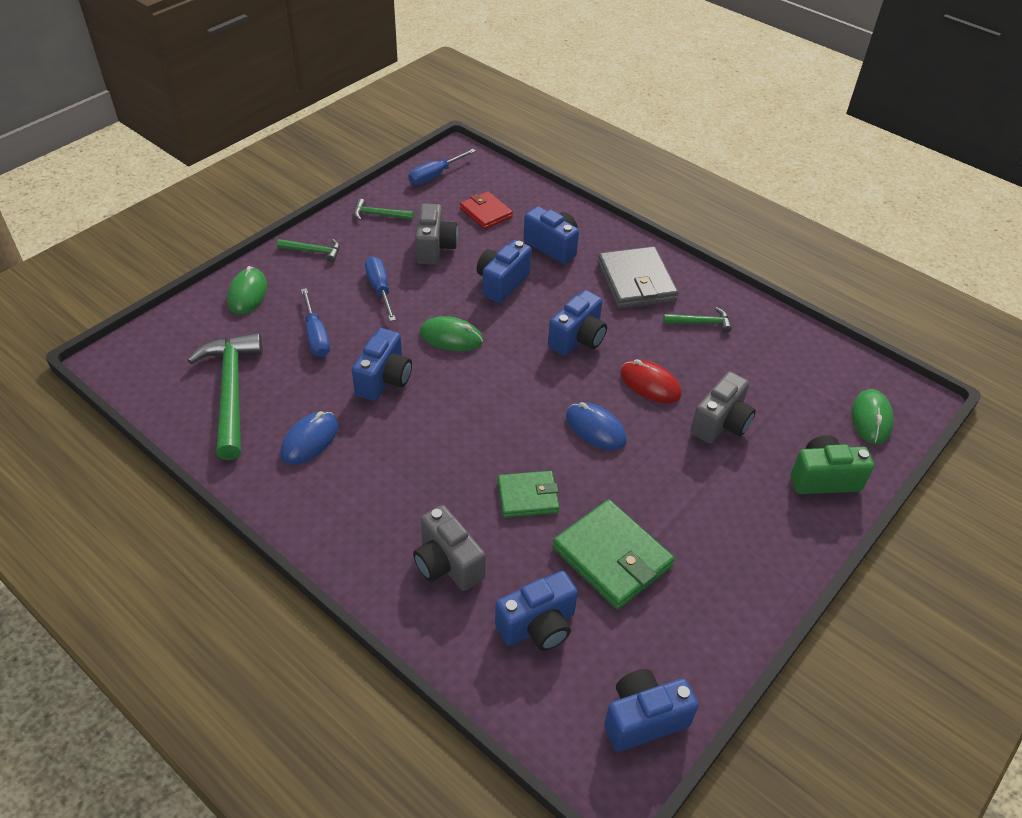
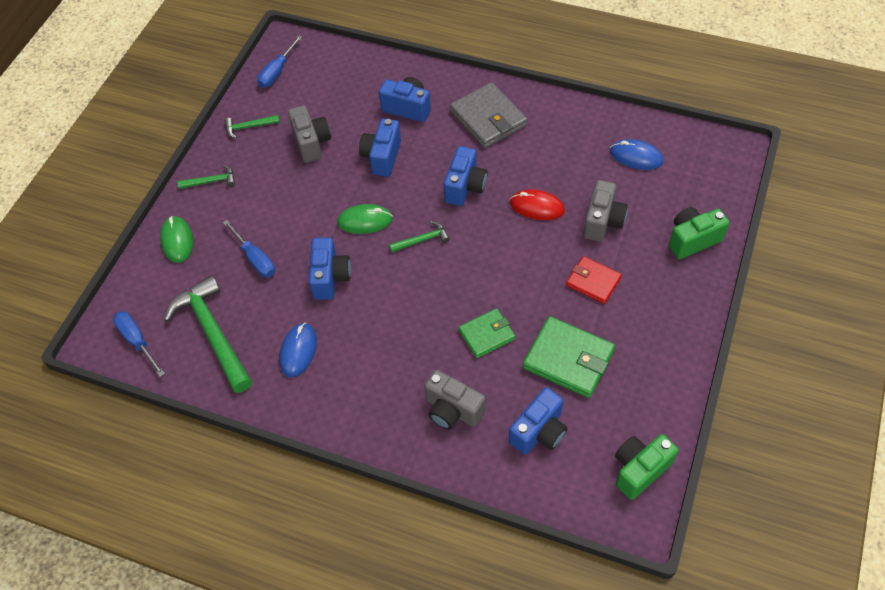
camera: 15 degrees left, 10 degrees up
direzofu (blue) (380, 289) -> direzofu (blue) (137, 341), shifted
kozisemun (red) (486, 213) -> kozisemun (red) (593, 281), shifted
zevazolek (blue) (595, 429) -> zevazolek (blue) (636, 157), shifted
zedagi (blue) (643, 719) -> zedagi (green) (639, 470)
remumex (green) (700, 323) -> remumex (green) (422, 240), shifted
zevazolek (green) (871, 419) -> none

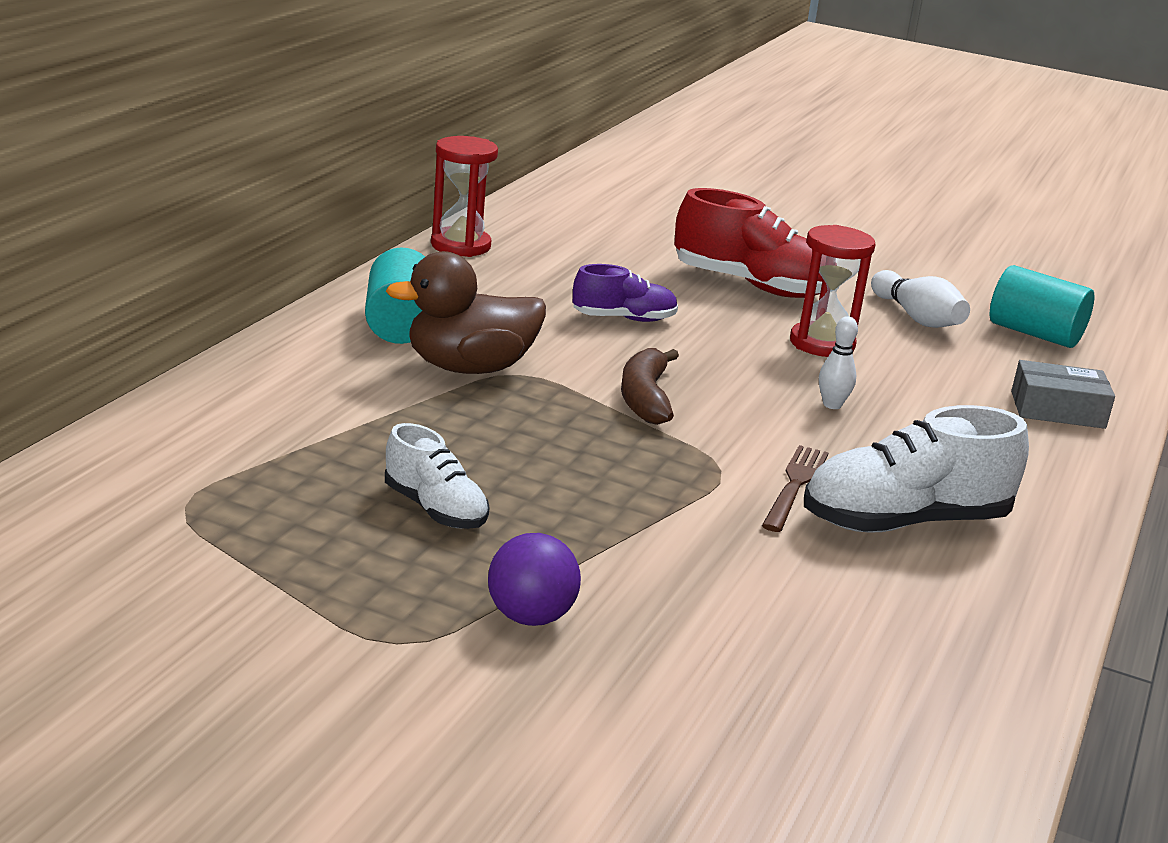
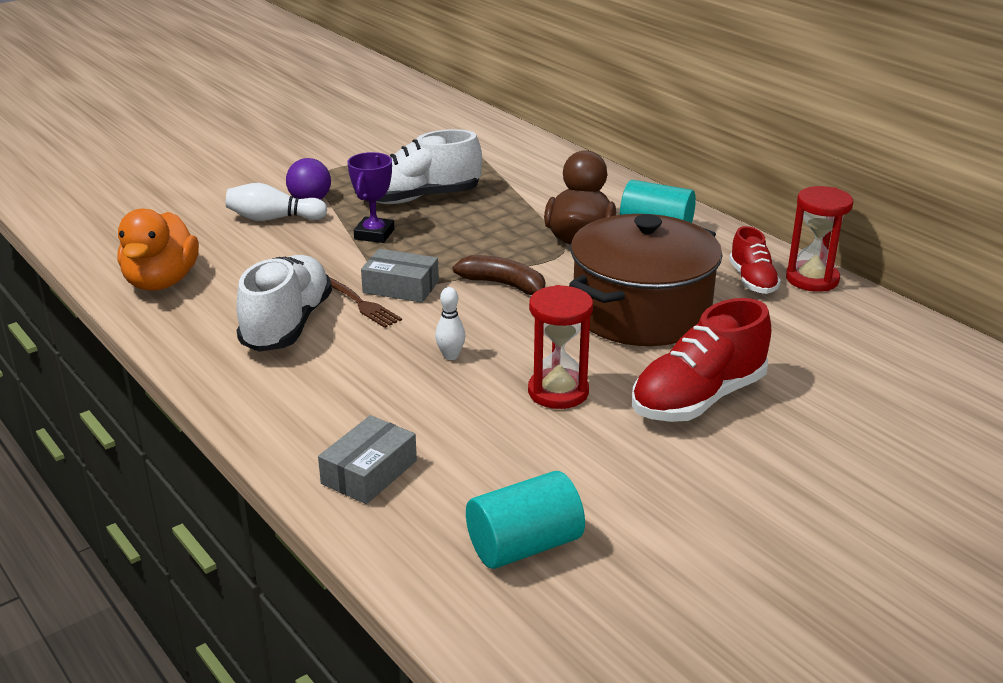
camera: 120 degrees right, 5 degrees up
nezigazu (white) (435, 509) -> nezigazu (white) (418, 198), x1.71
nezigazu (purple) (624, 319) -> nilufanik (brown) (641, 312)
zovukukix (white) (917, 318) -> zovukukix (white) (273, 219), shifted
none -> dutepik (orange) (161, 282)
none -> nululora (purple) (374, 234)
none -> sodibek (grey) (401, 287)
none -> nezigazu (red) (752, 281)

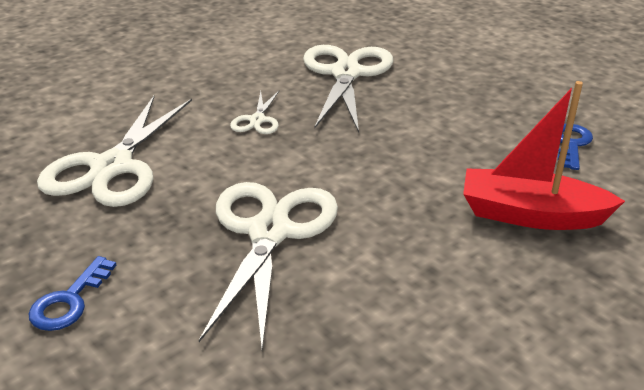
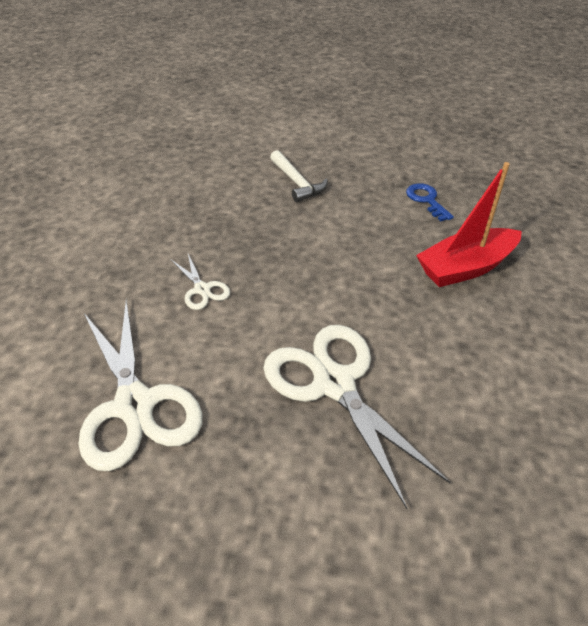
camera: 40 degrees left, 10 degrees up
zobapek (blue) (69, 301) -> none
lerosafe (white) (346, 74) -> none
none -> remumex (white) (297, 182)

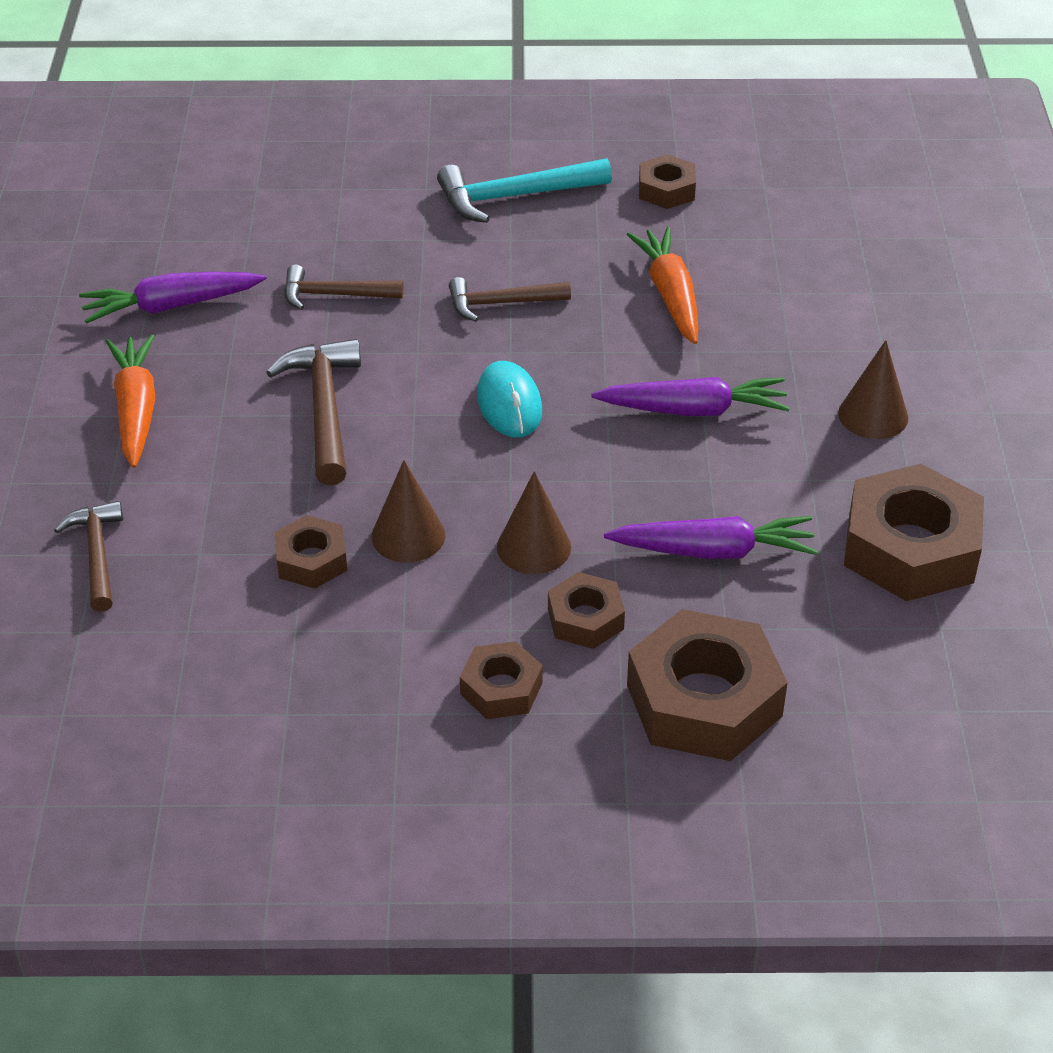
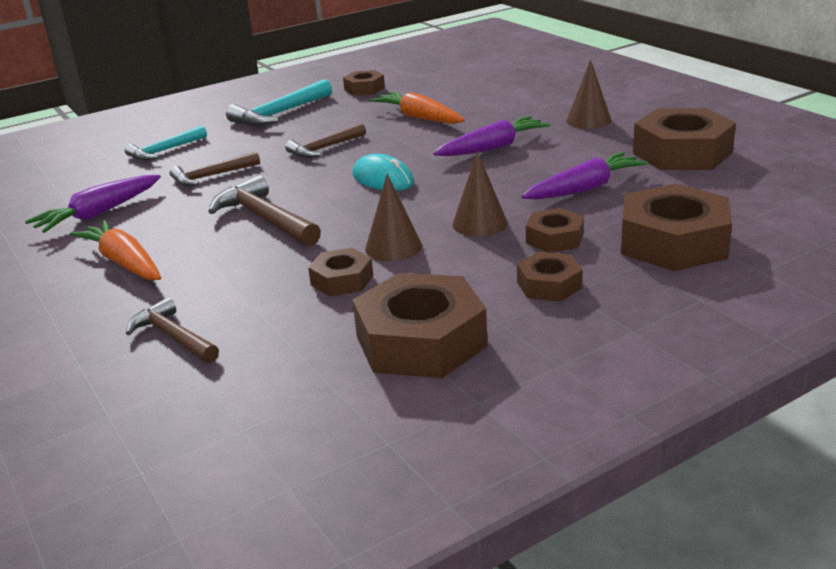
camera: 30 degrees left, 15 degrees down
none -> remumex (turquoise) (164, 151)
none -> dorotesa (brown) (420, 341)

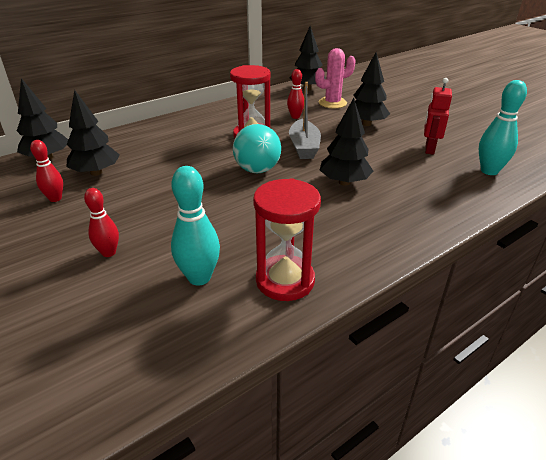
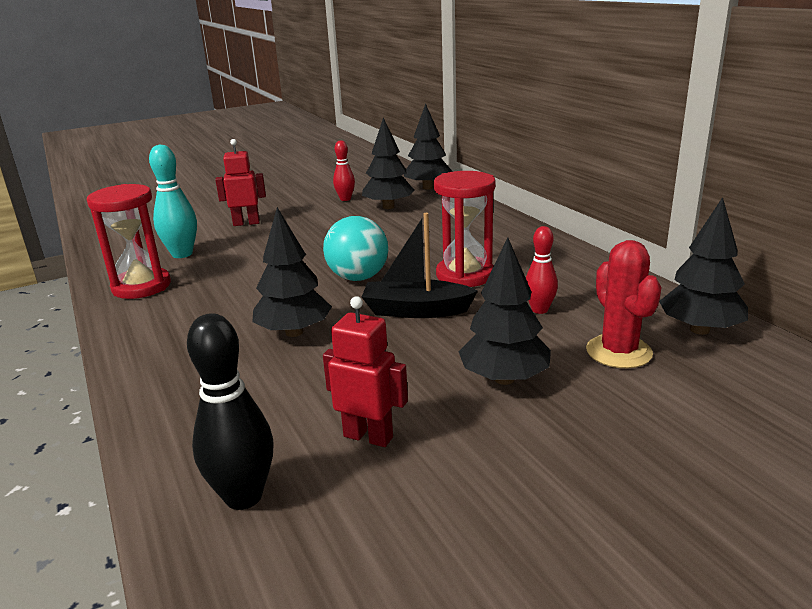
camera: 100 degrees right, 10 degrees down
zovukukix (red) (109, 252) -> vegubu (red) (246, 223)
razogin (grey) (304, 147) -> razogin (black) (416, 310)
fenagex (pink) (332, 103) -> fenagex (red) (618, 352)
zovukukix (turquoise) (489, 171) -> zovukukix (black) (243, 496)

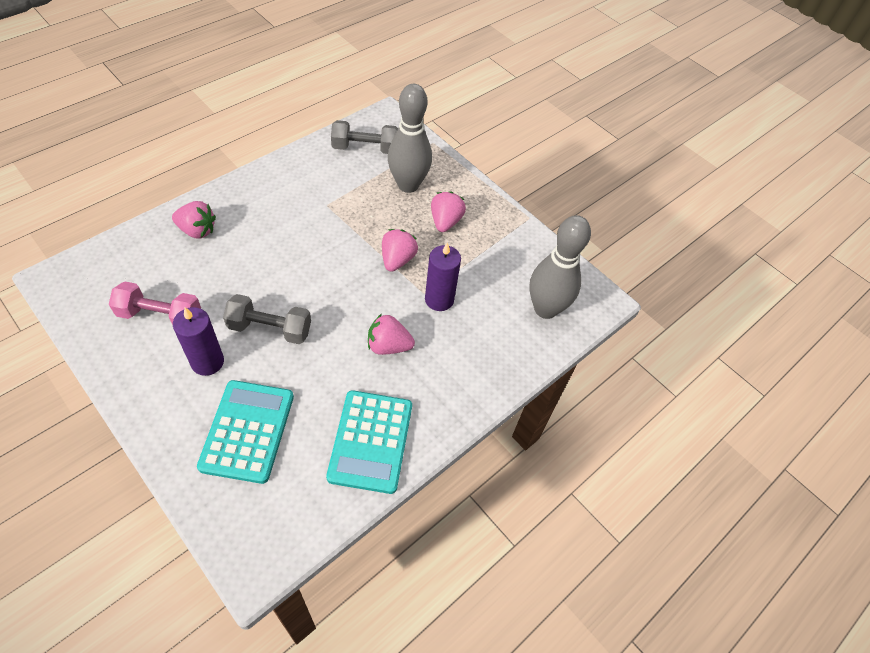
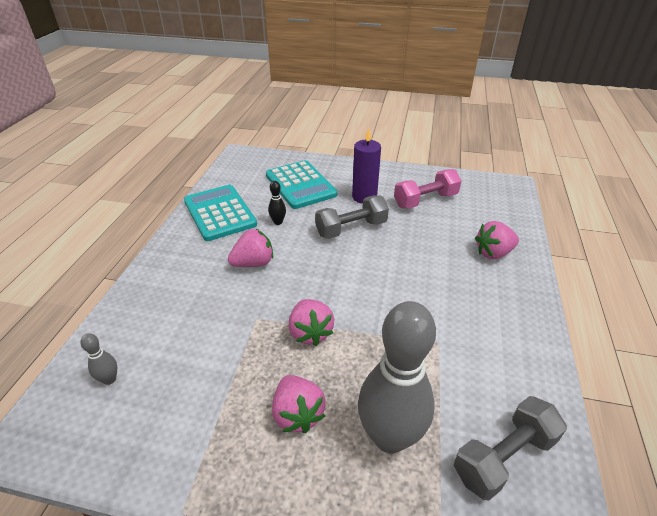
camera: 150 degrees right, 15 degrees down
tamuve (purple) (439, 299) -> none
zovukukix (grey) (545, 309) -> zovukukix (grey) (109, 379), x0.40
none -> zovukukix (black) (278, 222)

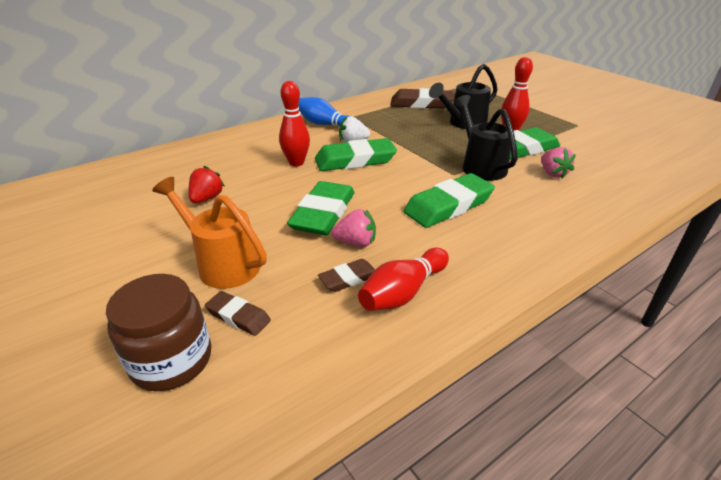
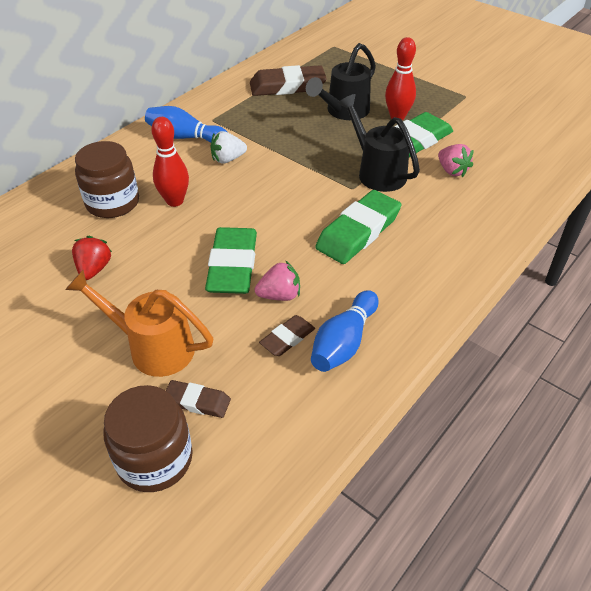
camera: 15 degrees left, 10 degrees up
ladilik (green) (355, 160) -> none
zovukukix (red) (403, 292) -> zovukukix (blue) (344, 342)
none -> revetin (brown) (112, 203)

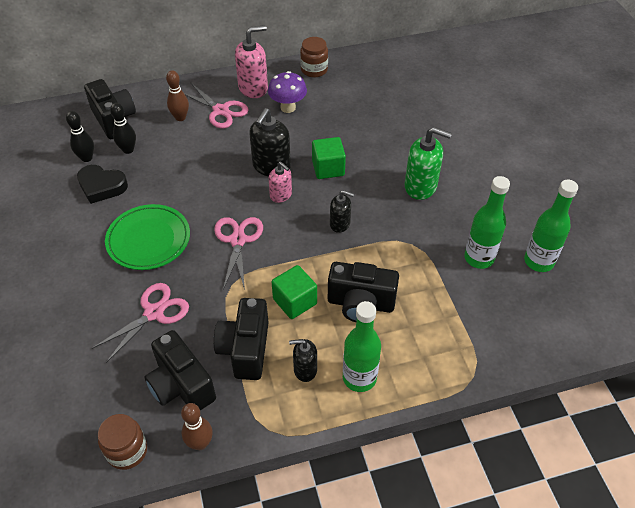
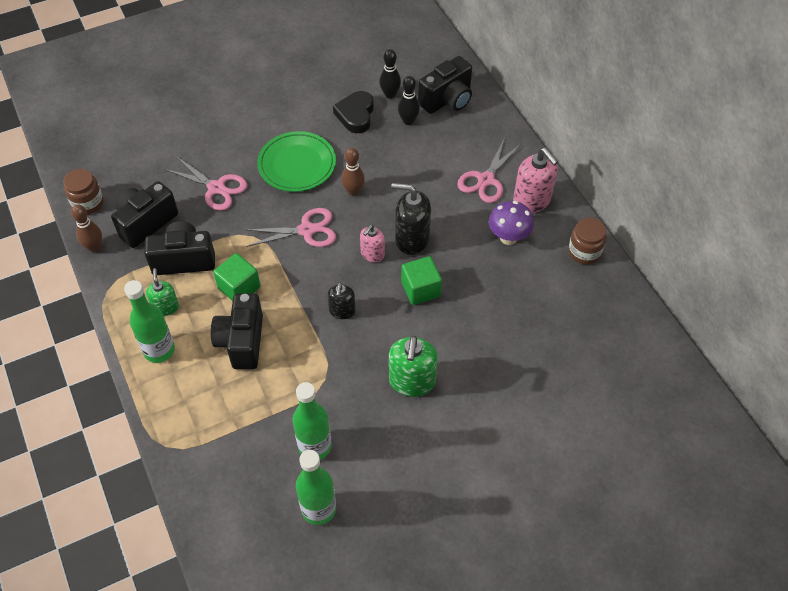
camera: 80 degrees right, 5 degrees up
zovukukix (brown) (180, 117) -> zovukukix (brown) (353, 191), shifted
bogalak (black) (305, 369) -> bogalak (green) (166, 307)

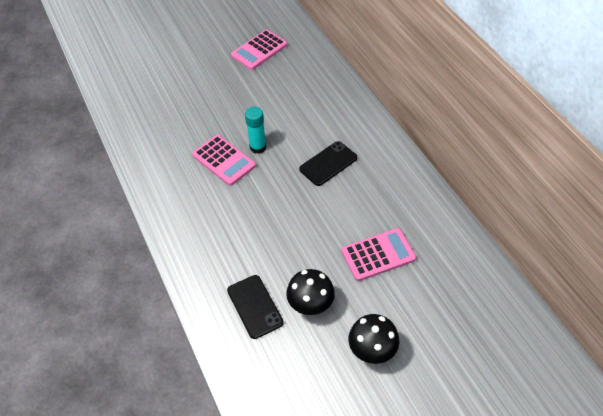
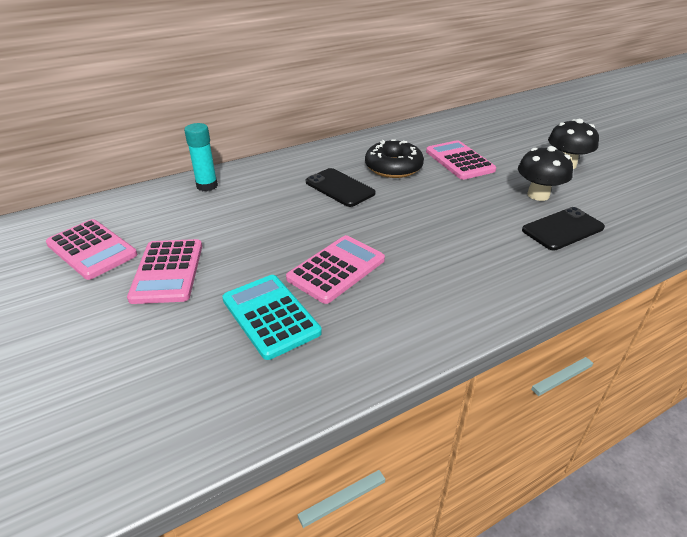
camera: 95 degrees left, 15 degrees down
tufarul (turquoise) (258, 147) -> tufarul (turquoise) (207, 186), shifted
none -> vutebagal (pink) (168, 271)
none -> vutebagal (turquoise) (270, 316)
none -> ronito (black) (393, 167)

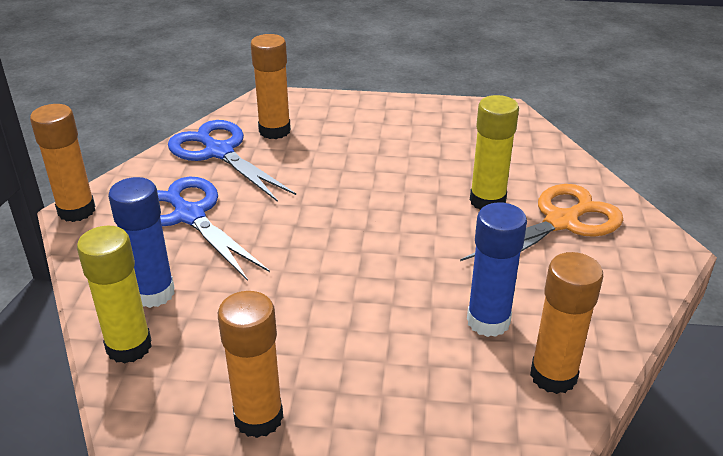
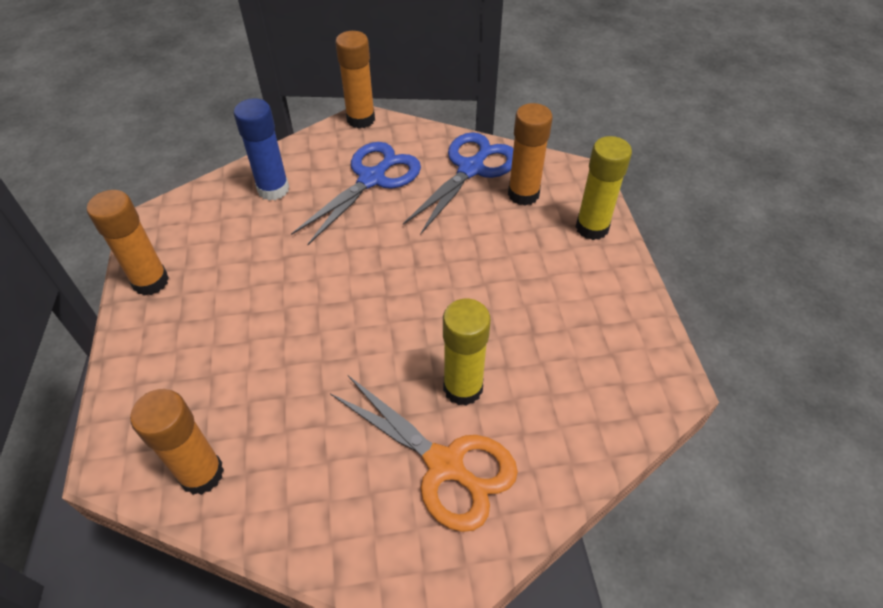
camera: 75 degrees right, 15 degrees up
tufarul (yellow) (129, 347) -> tufarul (yellow) (592, 228), shifted
tufarul (blue) (488, 321) -> none

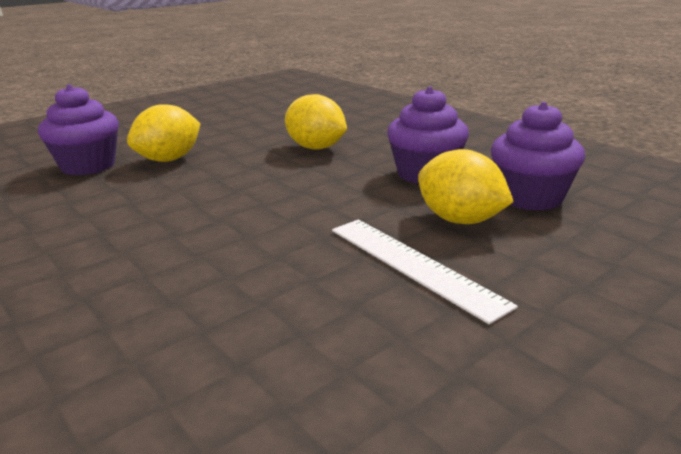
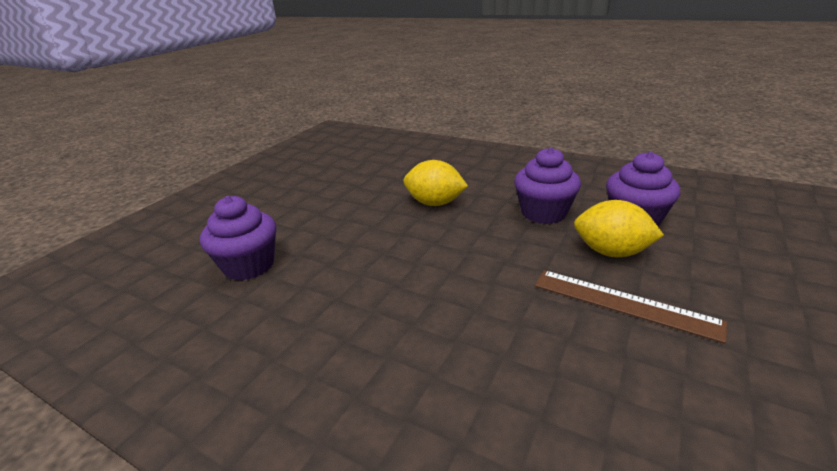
camera: 20 degrees left, 5 degrees up
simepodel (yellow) (169, 159) -> none
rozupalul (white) (413, 265) -> rozupalul (brown) (624, 303)

